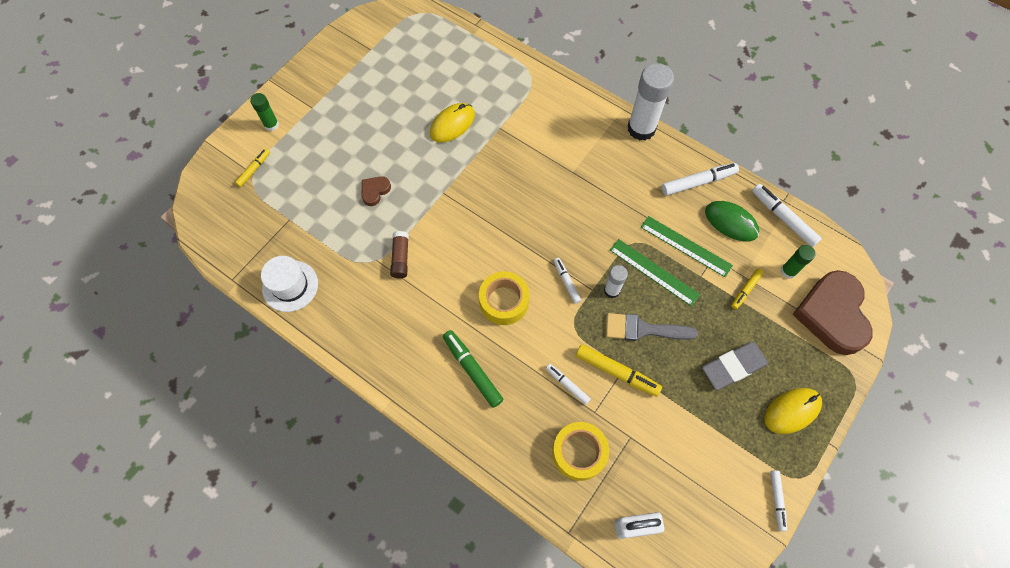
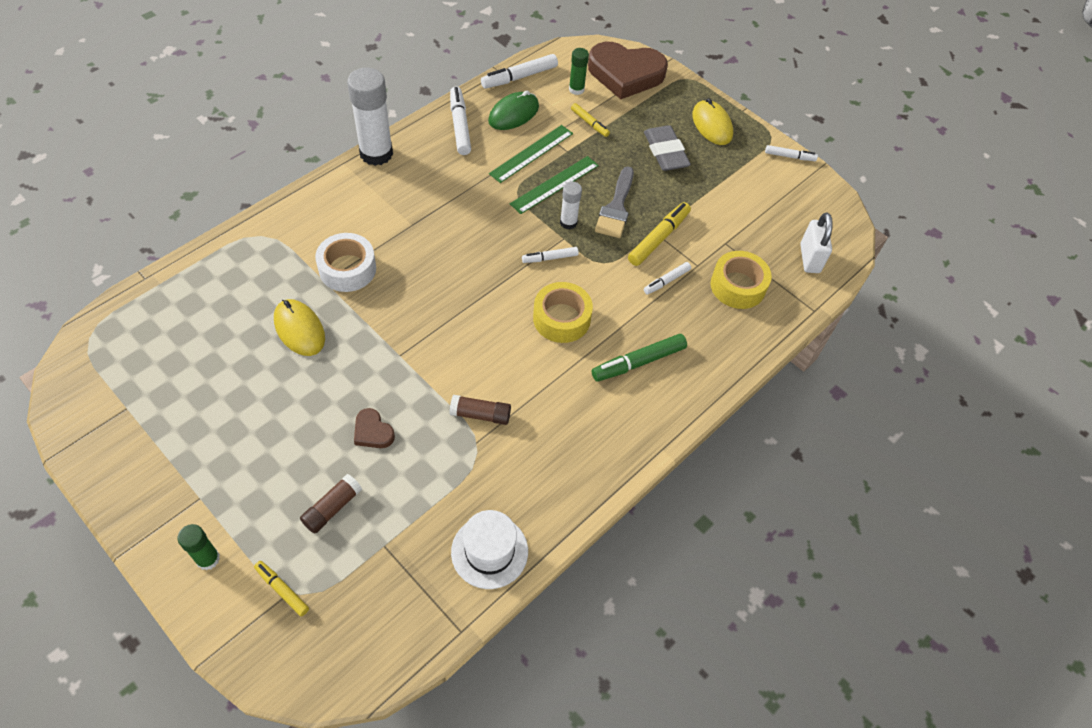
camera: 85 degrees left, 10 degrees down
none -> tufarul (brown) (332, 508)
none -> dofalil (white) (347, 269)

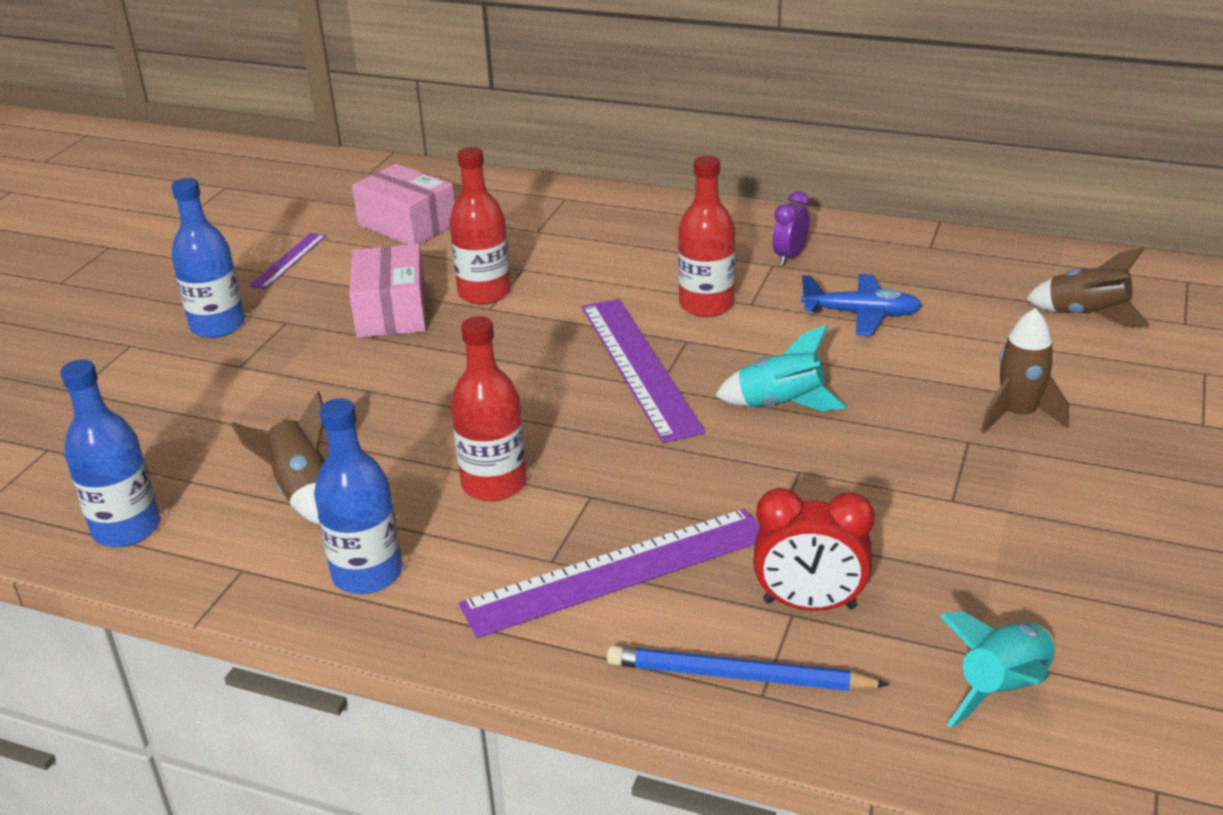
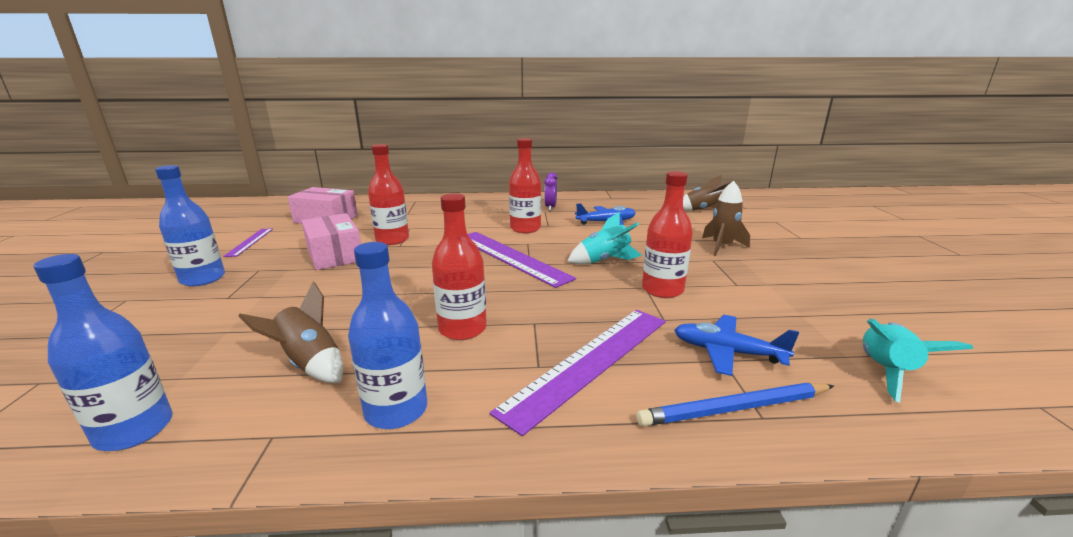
camera: 25 degrees left, 10 degrees down
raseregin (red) (809, 605) -> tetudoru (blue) (727, 352)
none -> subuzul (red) (662, 290)

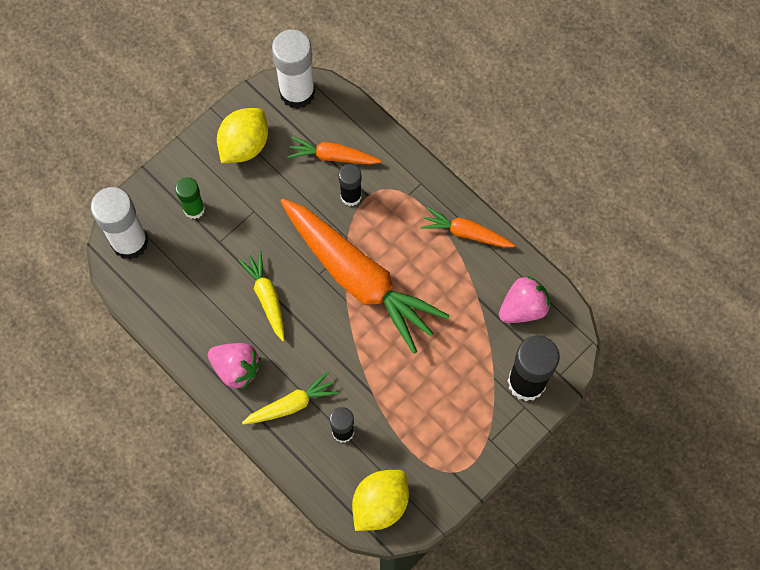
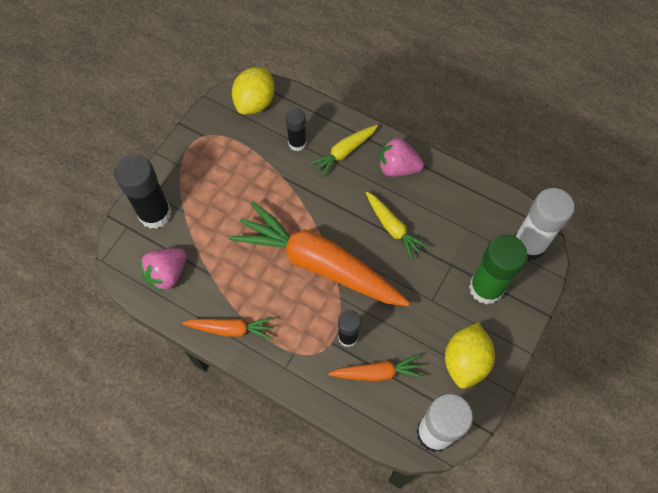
camera: 165 degrees right, 5 degrees down
tufarul (green) (194, 209) -> tufarul (green) (486, 288), x1.73

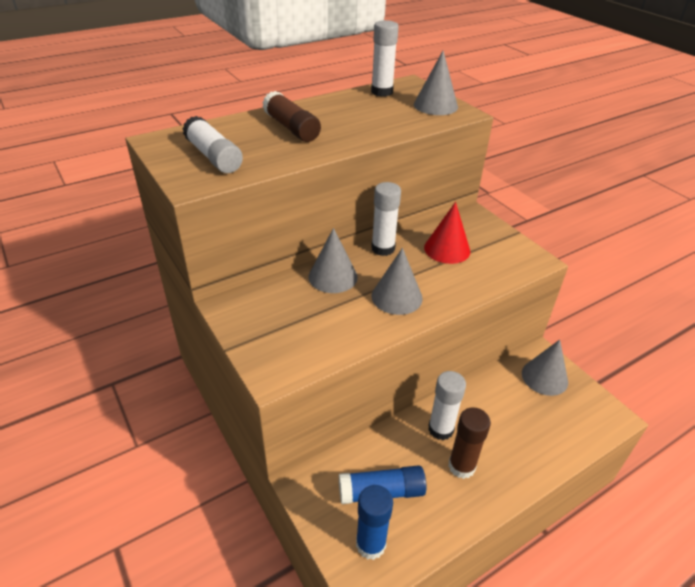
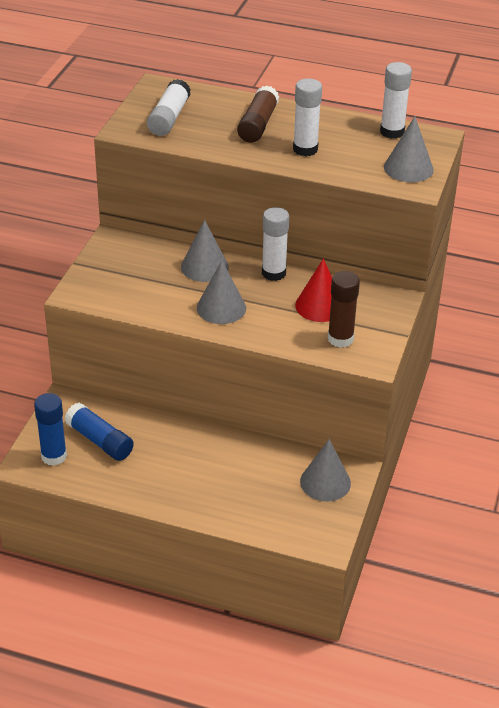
camera: 50 degrees right, 0 degrees up
tufarul (white) (440, 429) -> tufarul (white) (305, 149), shifted
tufarul (brown) (461, 466) -> tufarul (brown) (340, 339), shifted

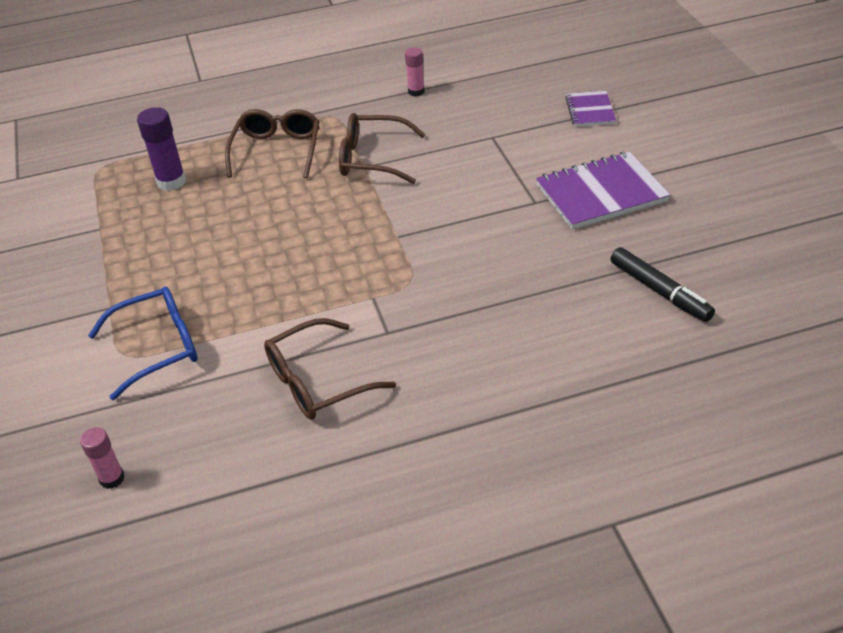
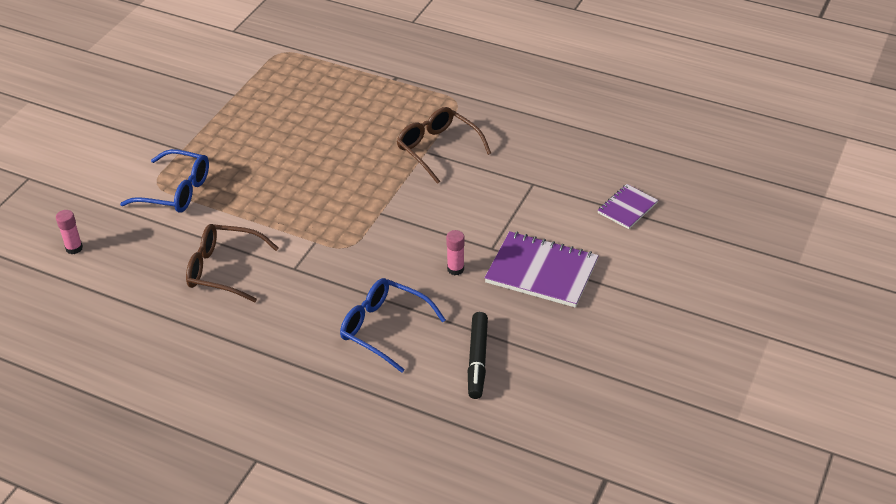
camera: 40 degrees right, 0 degrees up
tufarul (purple) (171, 182) -> none
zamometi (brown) (277, 150) -> none
tufarul (pink) (416, 92) -> tufarul (pink) (455, 269), shifted
none -> zamometi (blue) (384, 328)

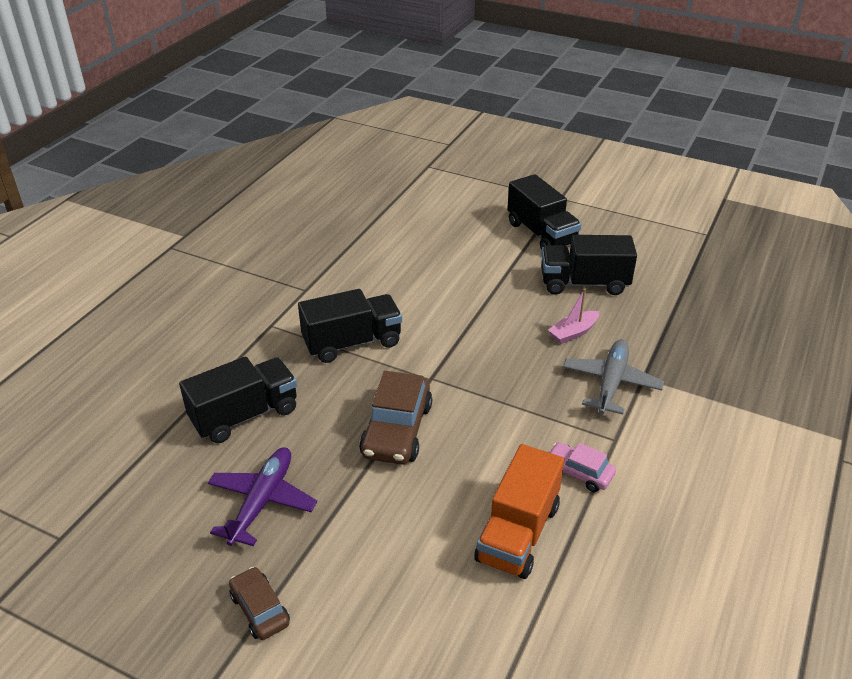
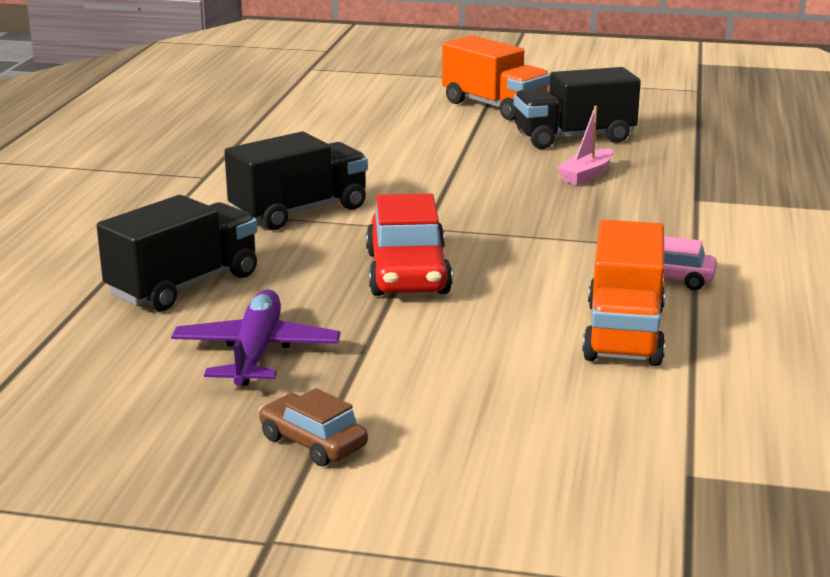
camera: 15 degrees left, 15 degrees down
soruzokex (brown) (396, 430) -> soruzokex (red) (407, 273)
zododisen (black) (541, 234) -> zododisen (orange) (494, 106)
tetudoru (grey) (611, 383) -> none

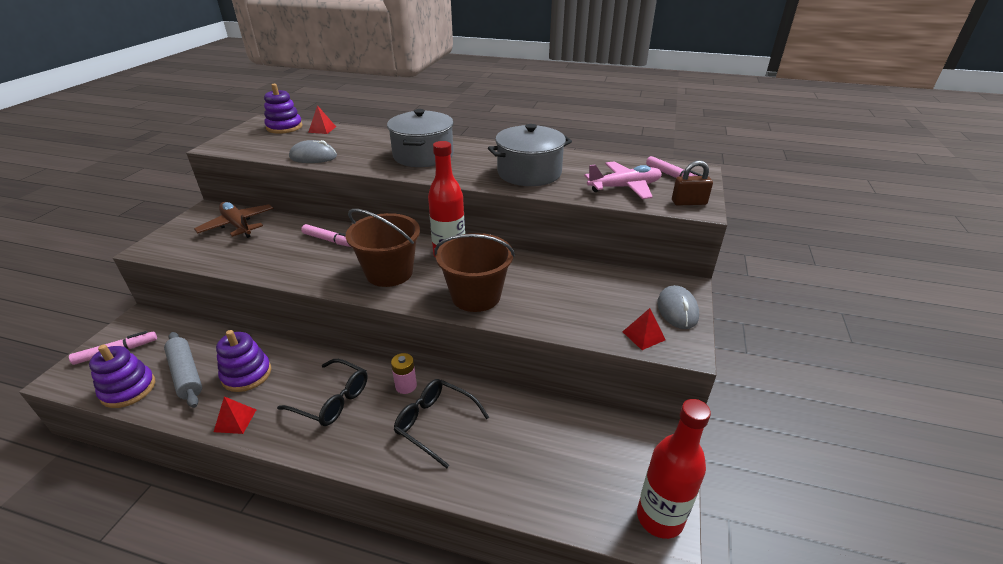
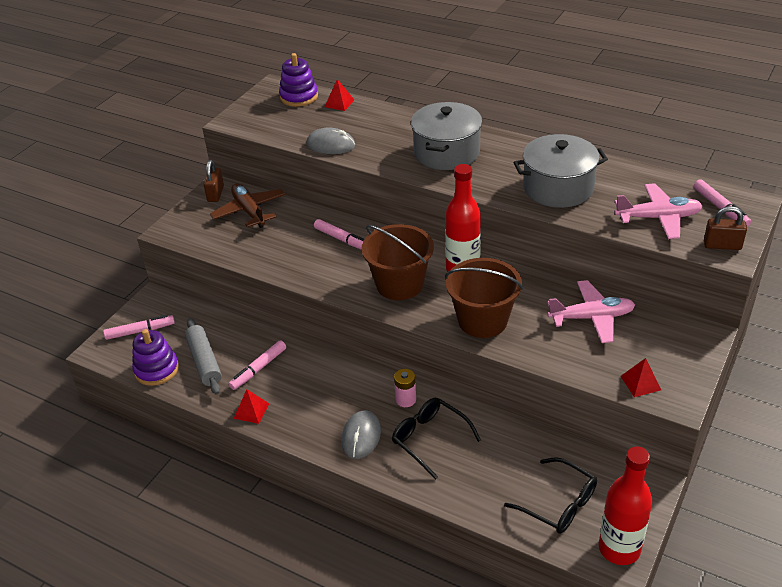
camera: 15 degrees right, 5 degrees up
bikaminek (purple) (246, 374) -> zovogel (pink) (258, 369)
zamometi (black) (332, 400) -> zamometi (black) (559, 504), shifted
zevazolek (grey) (677, 310) -> zevazolek (grey) (361, 436), shifted
none -> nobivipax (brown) (215, 194)
none -> tetudoru (pink) (591, 318)

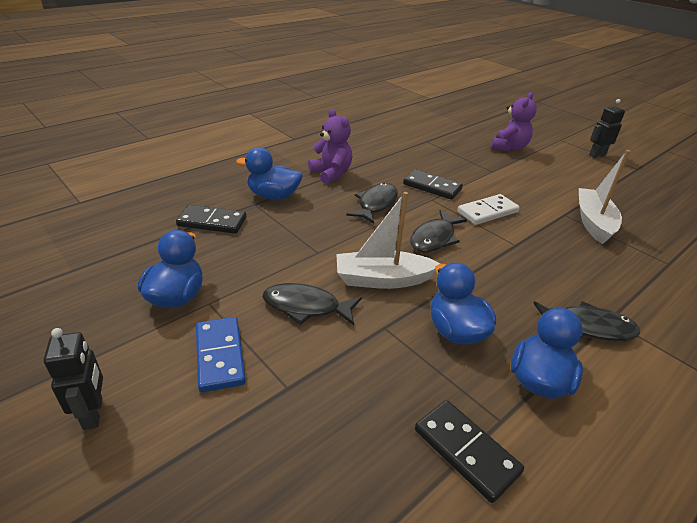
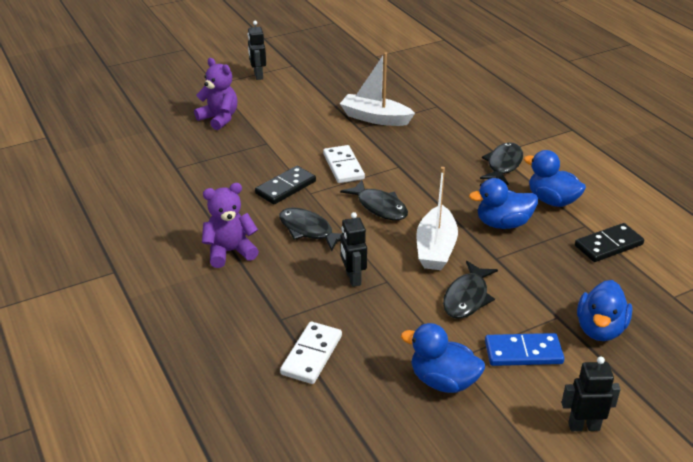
camera: 75 degrees left, 0 degrees up
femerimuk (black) (212, 222) -> femerimuk (white) (312, 355)
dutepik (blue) (273, 196) -> dutepik (blue) (600, 329), shifted
none -> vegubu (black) (353, 278)

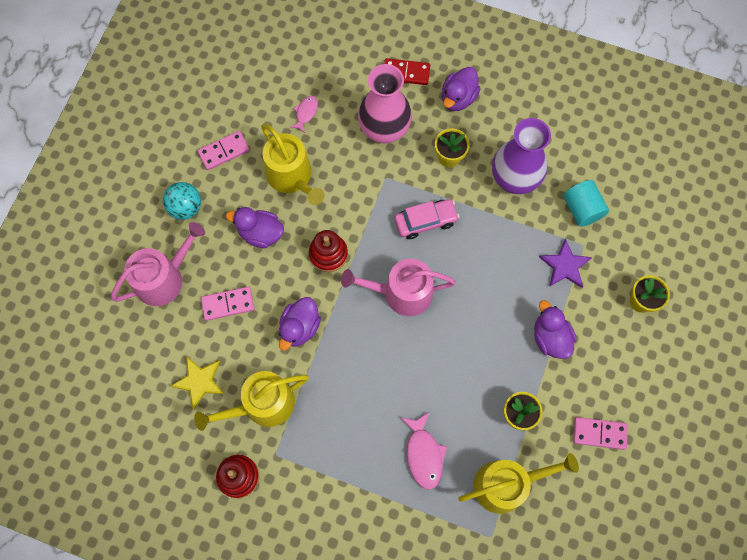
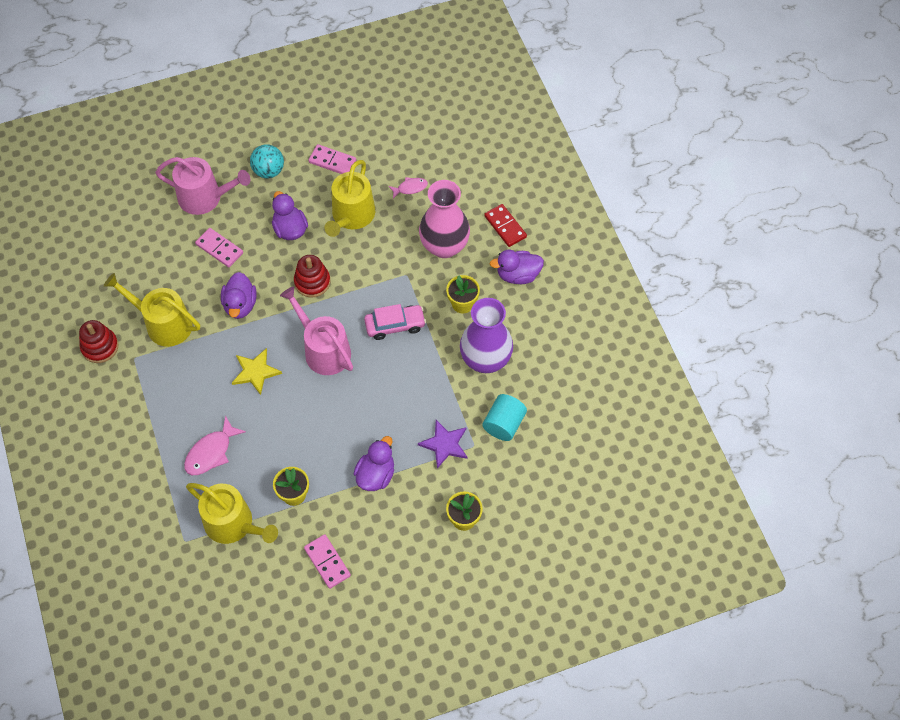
camera: 50 degrees right, 10 degrees down
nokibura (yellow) (199, 381) -> nokibura (yellow) (255, 372), shifted
dutepik (purple) (300, 327) -> dutepik (purple) (240, 305), 75 degrees counterclockwise
soruzokex (pink) (425, 221) -> soruzokex (pink) (395, 325), 45 degrees counterclockwise

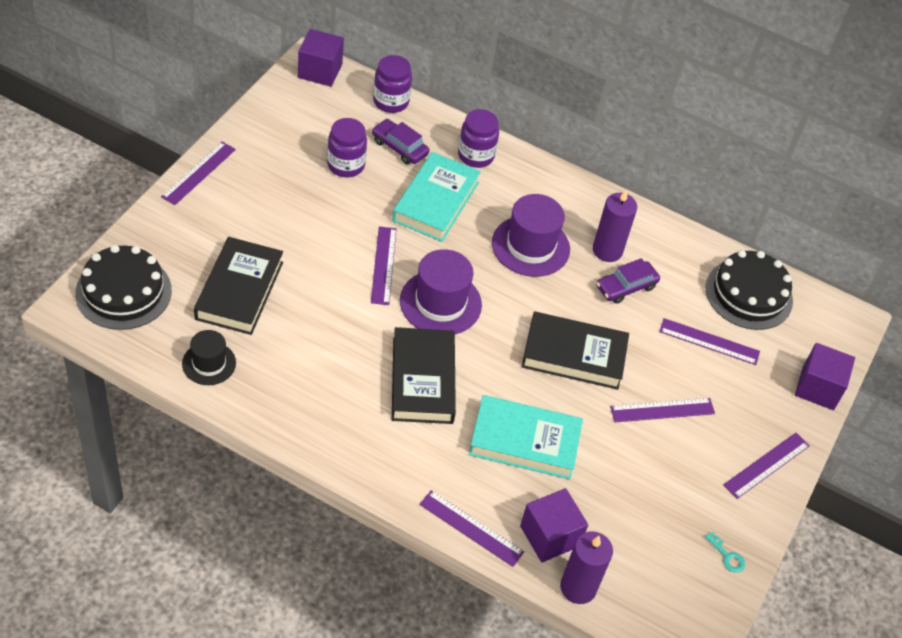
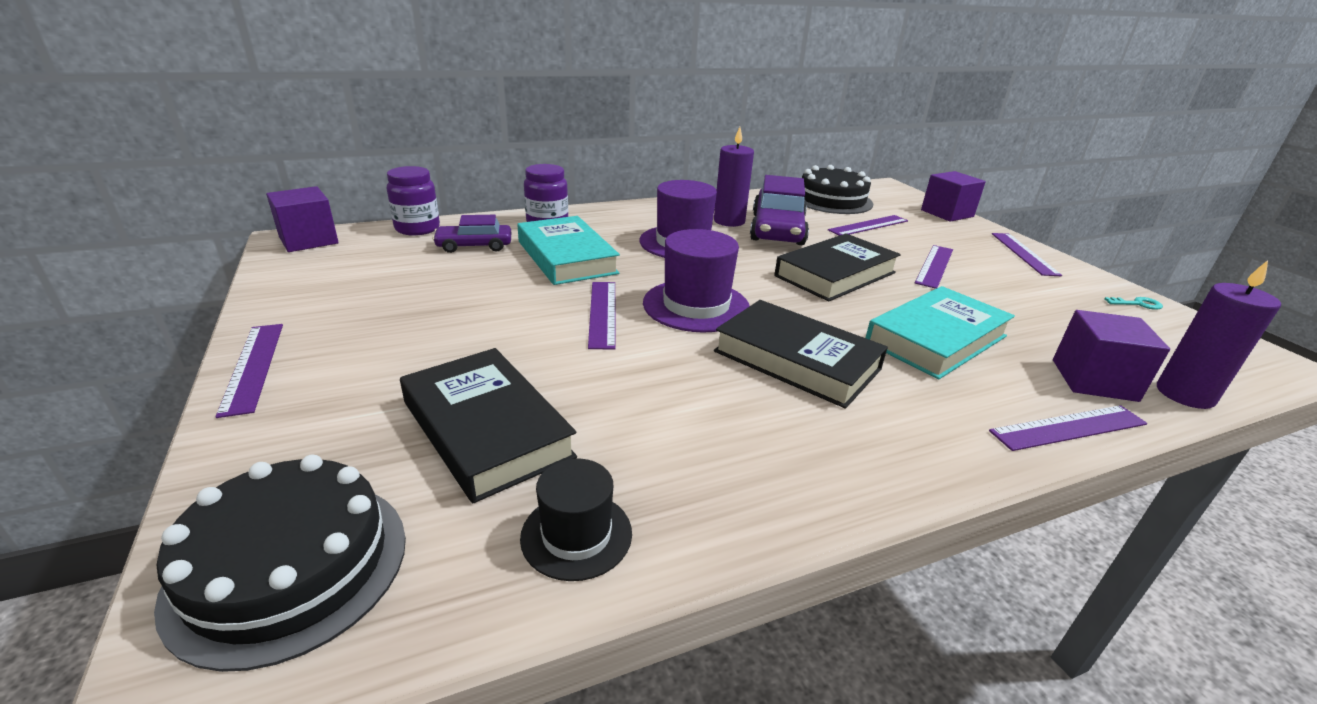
camera: 45 degrees left, 20 degrees down
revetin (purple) (346, 165) -> none
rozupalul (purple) (383, 265) -> rozupalul (purple) (602, 313), 45 degrees clockwise
soruzokex (purple) (626, 287) -> soruzokex (purple) (777, 229), x1.75

